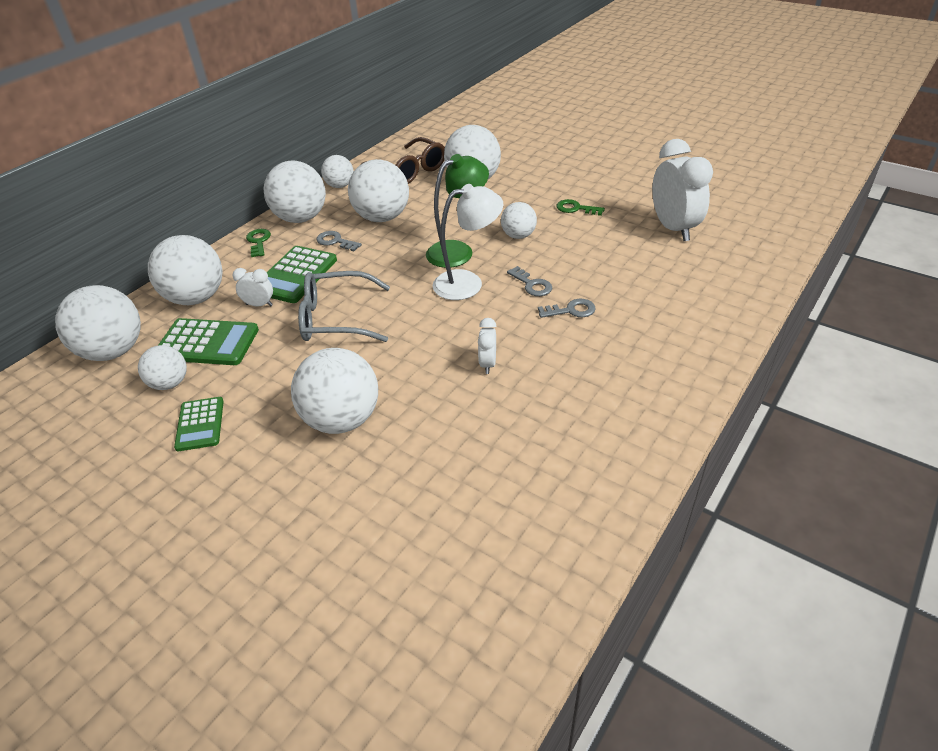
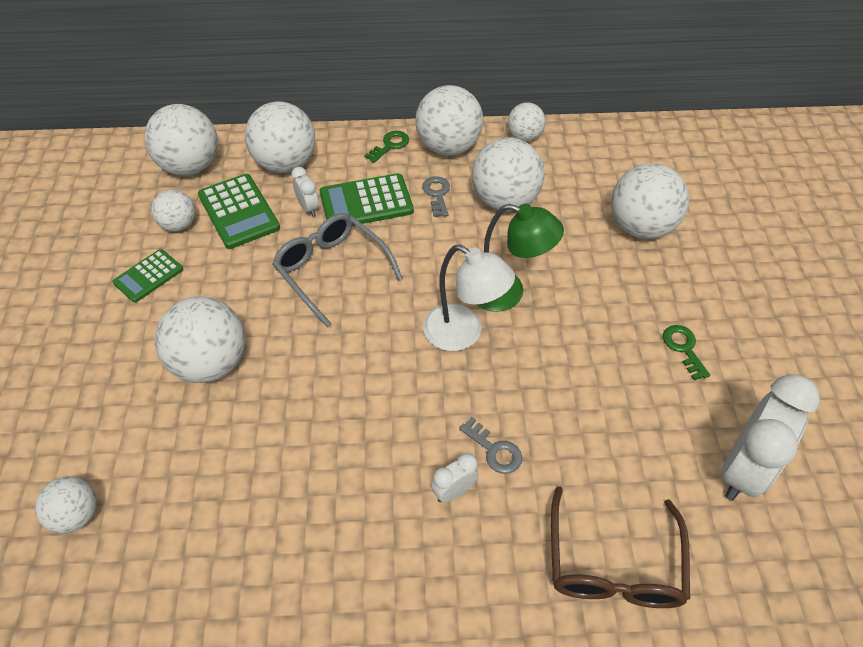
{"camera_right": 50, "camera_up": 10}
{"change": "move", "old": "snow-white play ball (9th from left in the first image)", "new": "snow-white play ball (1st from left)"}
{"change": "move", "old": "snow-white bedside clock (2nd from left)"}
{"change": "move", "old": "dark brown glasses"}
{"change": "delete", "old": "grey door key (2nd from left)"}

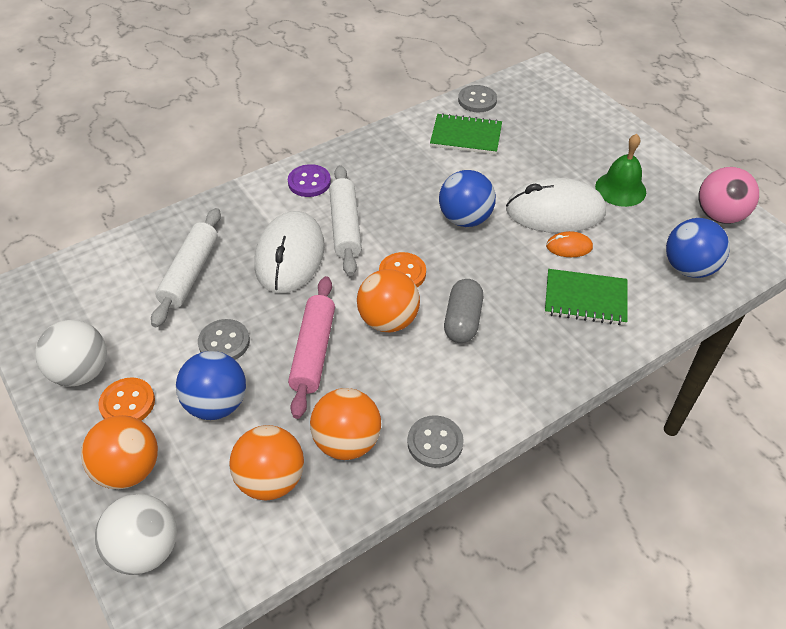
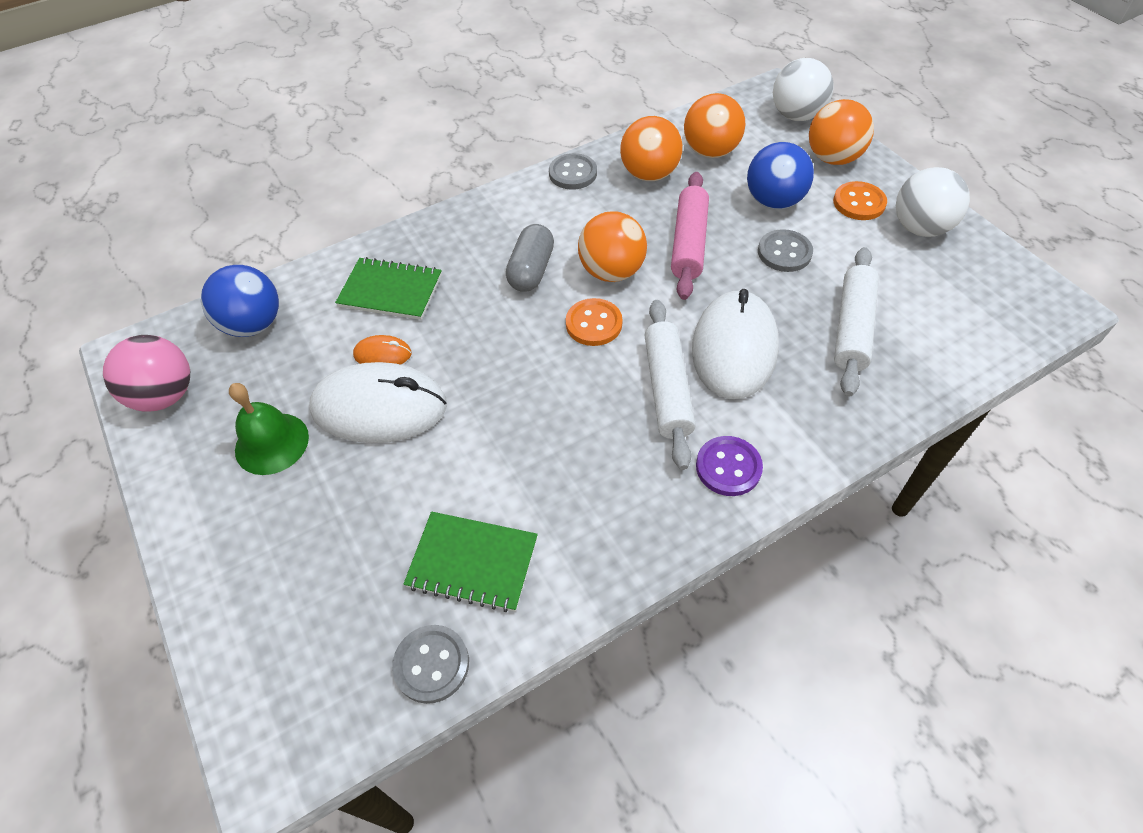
{"camera_right": -175, "camera_up": 5}
{"change": "delete", "old": "blue play ball (2nd from left)"}

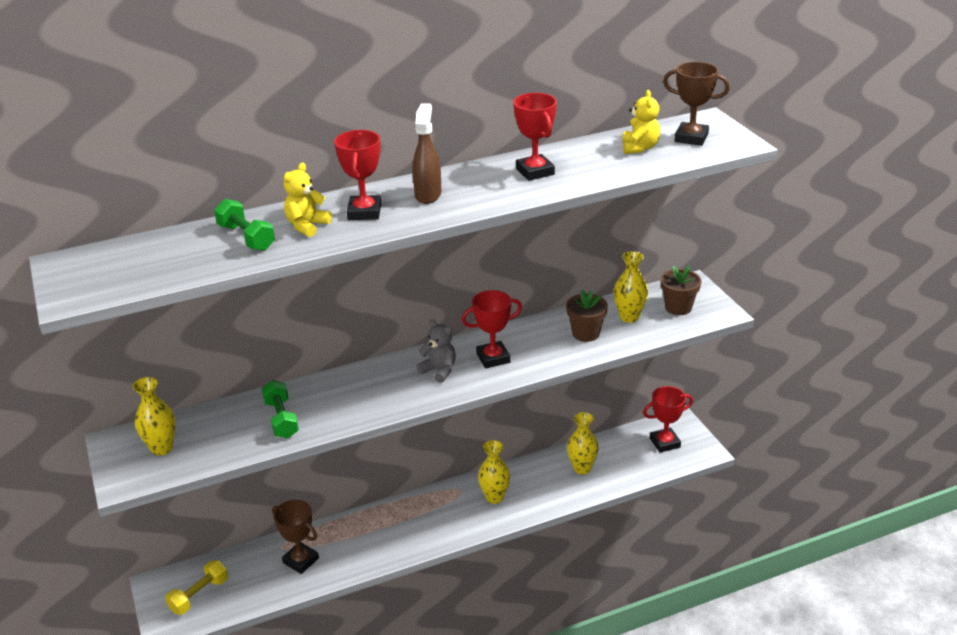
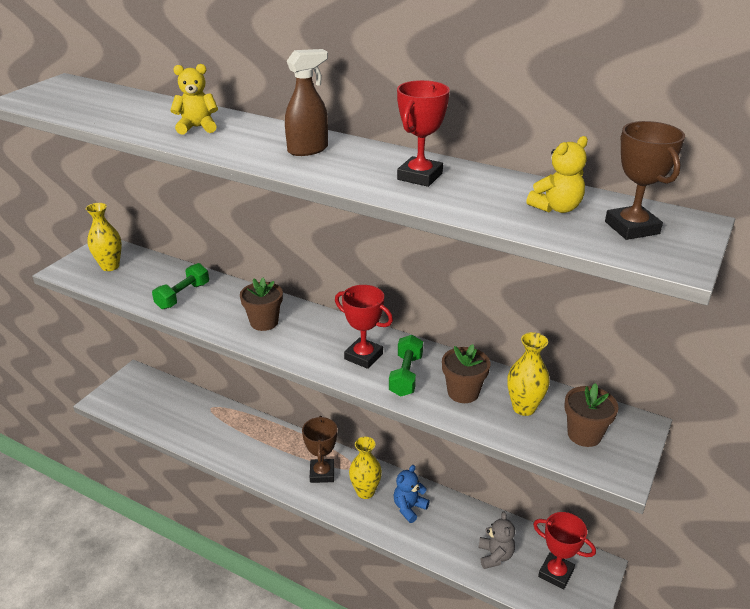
{"camera_right": 50, "camera_up": 0}
{"change": "insert", "new": "dark brown plant pot (1st from left)"}
{"change": "move", "old": "dark brown trophy (1st from left)"}
{"change": "move", "old": "emerald free weight (1st from left in the first image)", "new": "emerald free weight (2nd from left)"}
{"change": "insert", "new": "blue teddy bear"}
{"change": "move", "old": "grey teddy bear"}
{"change": "delete", "old": "bright yellow free weight"}
{"change": "delete", "old": "red trophy (1st from left)"}
{"change": "delete", "old": "bright yellow vase (3rd from left)"}

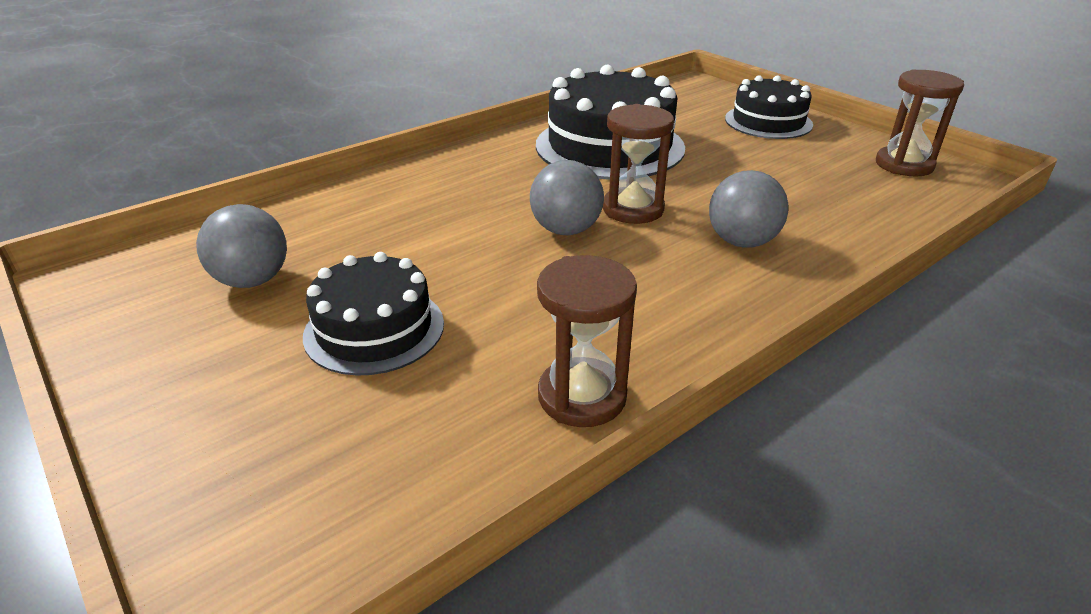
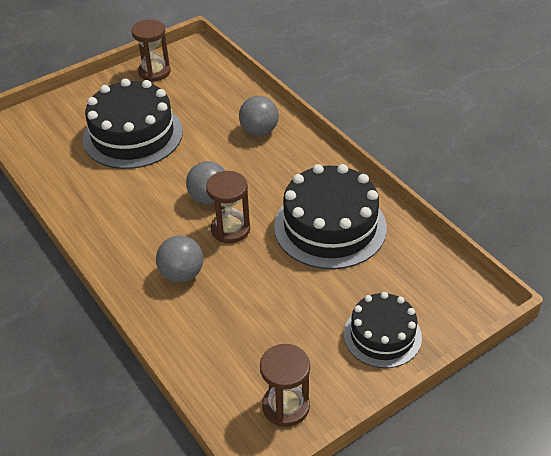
{"camera_right": 95, "camera_up": 10}
{"change": "resize", "old": "ebony layer cake (1st from left)", "factor": 1.63}
{"change": "move", "old": "dark brown sand timer (1st from left)"}
{"change": "move", "old": "grey play ball (1st from left in the first image)", "new": "grey play ball (3rd from left)"}

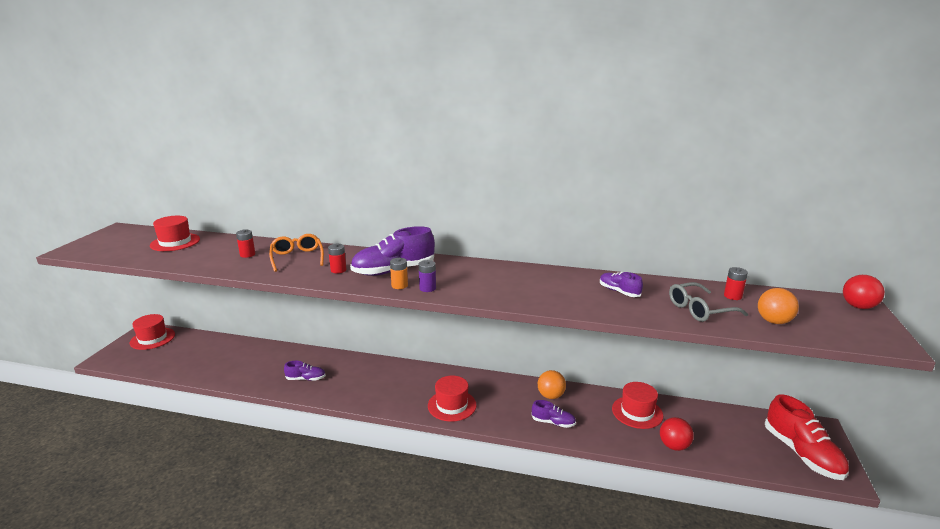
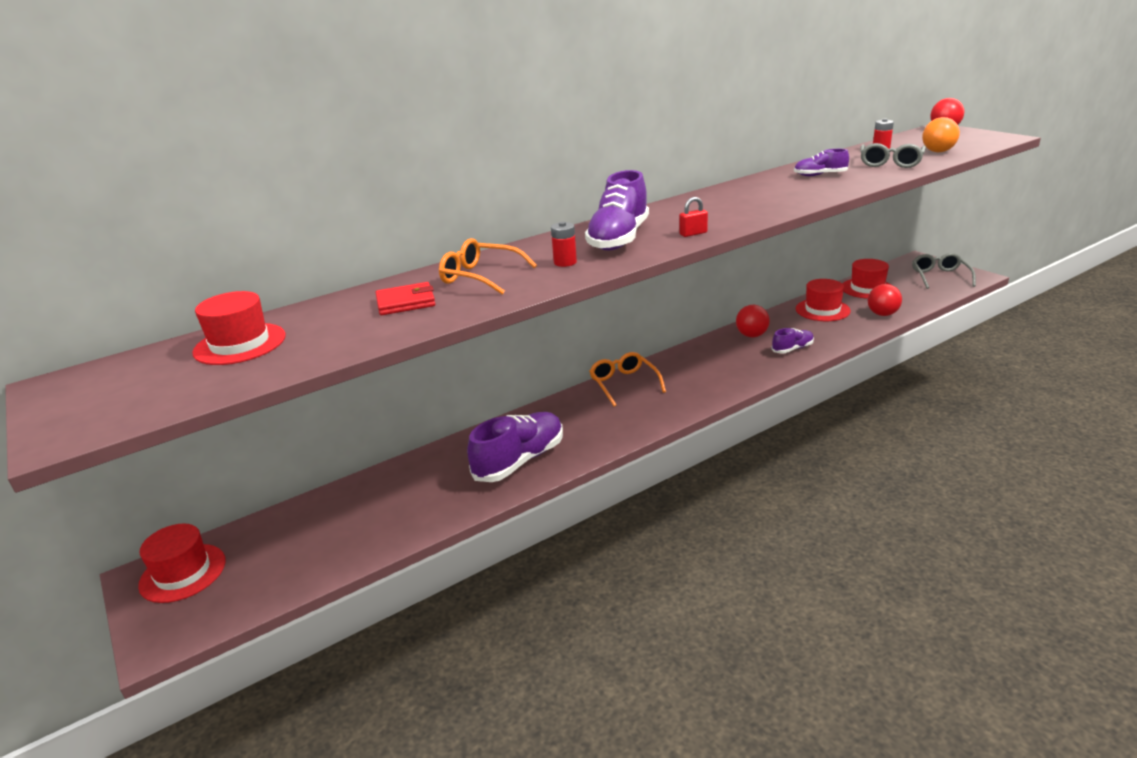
{"camera_right": -45, "camera_up": 5}
{"change": "replace", "old": "red battery (1st from left)", "new": "red wallet"}
{"change": "resize", "old": "purple shoe (1st from left)", "factor": 1.91}
{"change": "insert", "new": "orange glasses (2nd from left)"}
{"change": "replace", "old": "purple battery", "new": "red small lock"}
{"change": "recolor", "old": "orange play ball (1st from left)", "new": "red play ball (1st from left)"}
{"change": "move", "old": "red tall hat (3rd from left in the first image)", "new": "red tall hat (4th from left)"}
{"change": "replace", "old": "red shoe", "new": "grey glasses (2nd from left)"}
{"change": "delete", "old": "orange battery"}

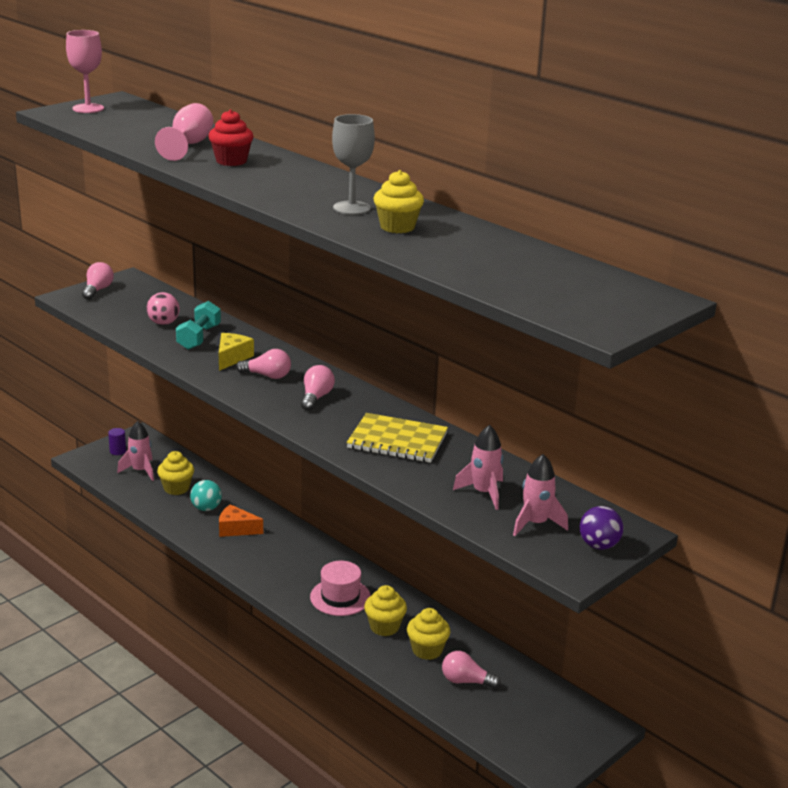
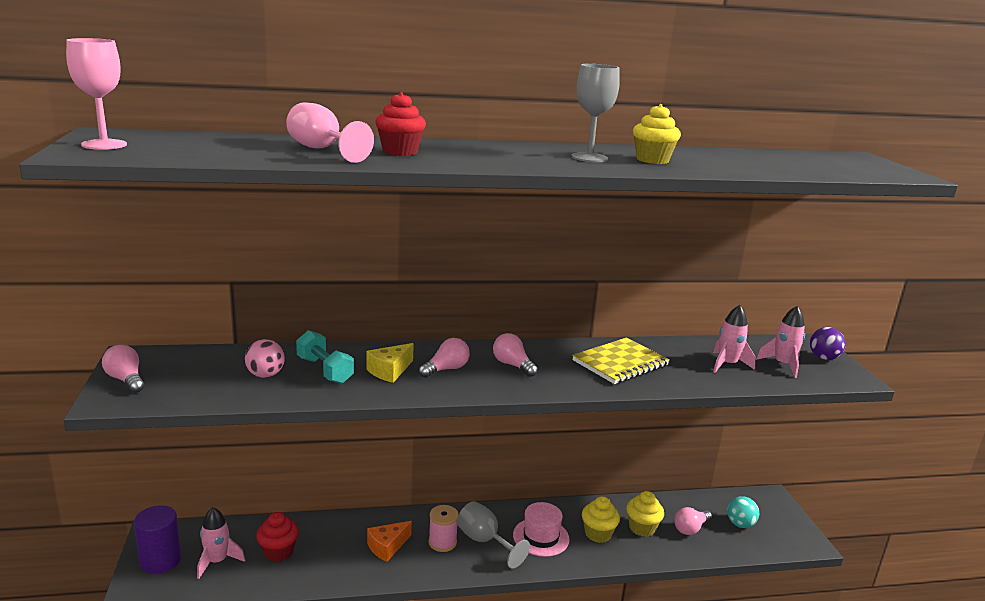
{"camera_right": -55, "camera_up": -5}
{"change": "resize", "old": "purple solid cylinder", "factor": 1.97}
{"change": "recolor", "old": "bright yellow muffin (1st from left)", "new": "red muffin (1st from left)"}
{"change": "rotate", "old": "bright yellow cheese", "degrees": -105}
{"change": "insert", "new": "pink bobbin"}
{"change": "insert", "new": "grey wine glass (1st from left)"}
{"change": "move", "old": "turquoise play ball"}

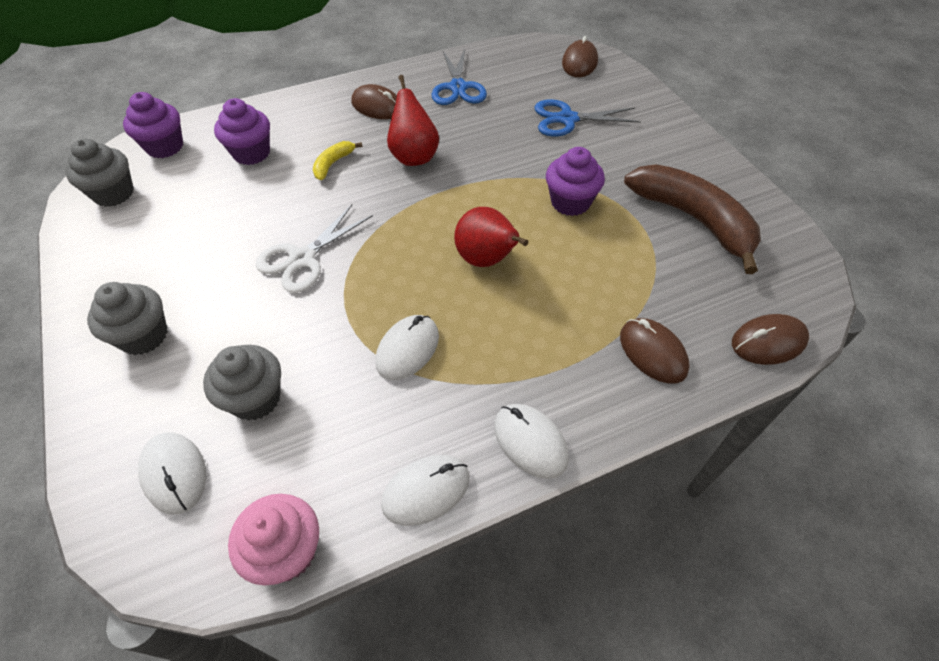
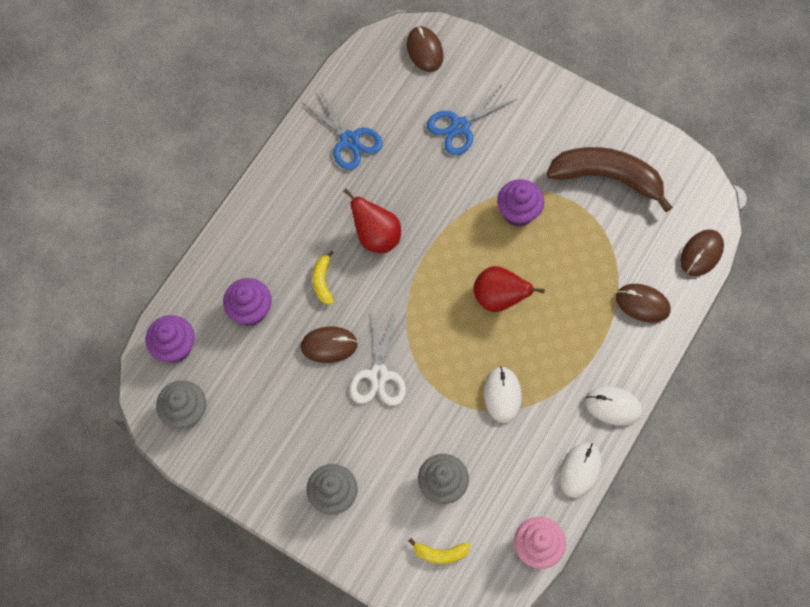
{"camera_right": -35, "camera_up": 15}
{"change": "move", "old": "dark brown mouse (1st from left)"}
{"change": "replace", "old": "snow-white mouse (1st from left)", "new": "bright yellow toy banana (2nd from left)"}

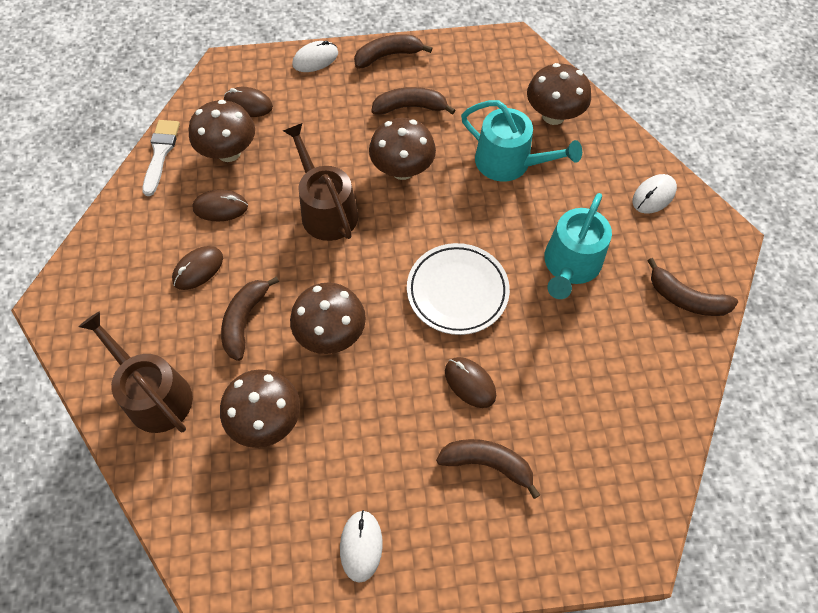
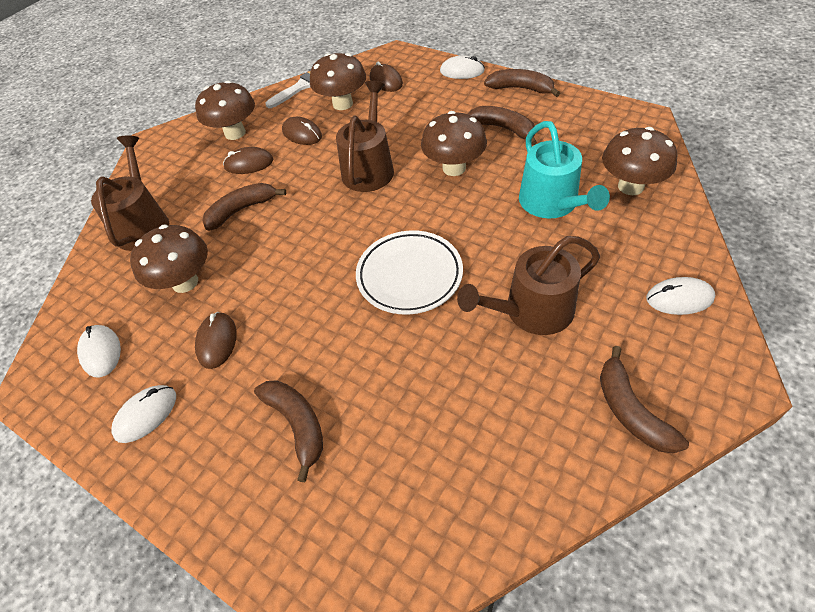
{"camera_right": 45, "camera_up": -10}
{"change": "insert", "new": "snow-white mouse (1st from left)"}
{"change": "move", "old": "dark brown mushroom (3rd from left in the first image)", "new": "dark brown mushroom (2nd from left)"}
{"change": "move", "old": "dark brown mouse (4th from left in the first image)", "new": "dark brown mouse (1st from left)"}
{"change": "recolor", "old": "turquoise sprinkling can (2nd from left)", "new": "dark brown sprinkling can (3rd from left)"}

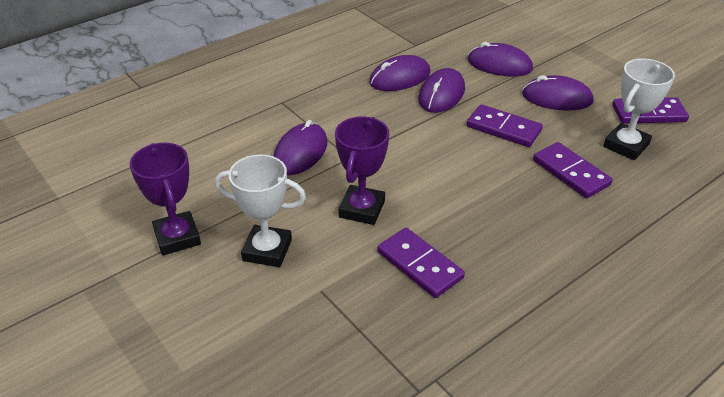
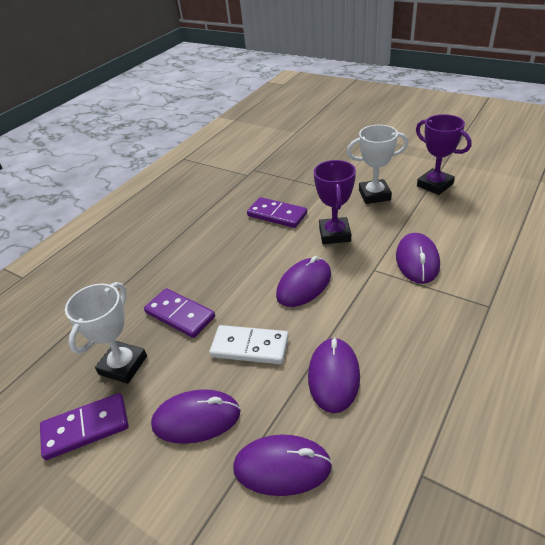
{"camera_right": 165, "camera_up": 0}
{"change": "recolor", "old": "purple domino piece (2nd from left)", "new": "snow-white domino piece"}
{"change": "move", "old": "purple mouse (2nd from left in the first image)", "new": "purple mouse (3rd from left)"}

